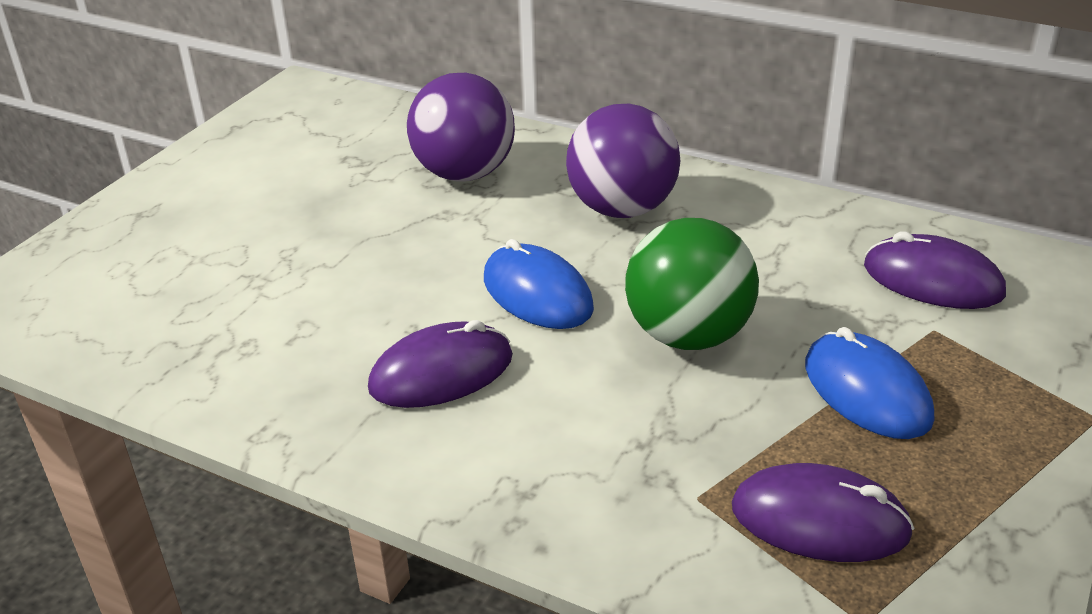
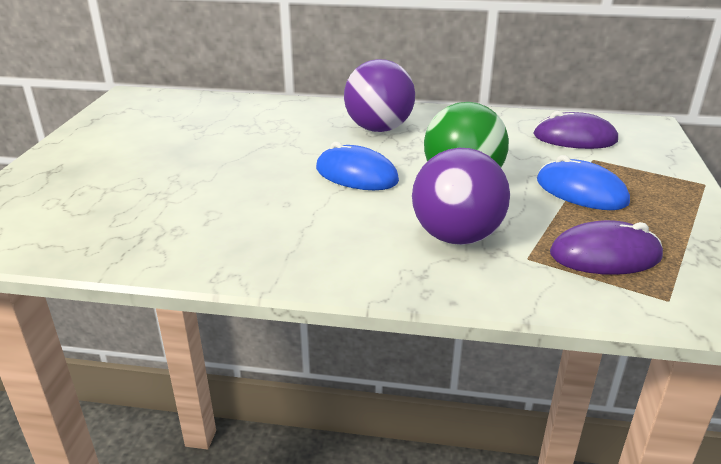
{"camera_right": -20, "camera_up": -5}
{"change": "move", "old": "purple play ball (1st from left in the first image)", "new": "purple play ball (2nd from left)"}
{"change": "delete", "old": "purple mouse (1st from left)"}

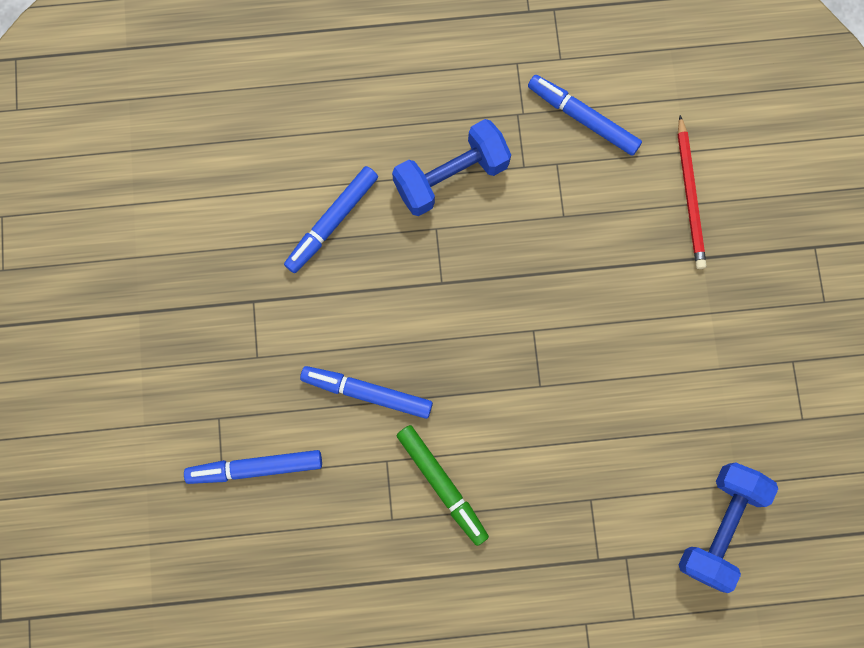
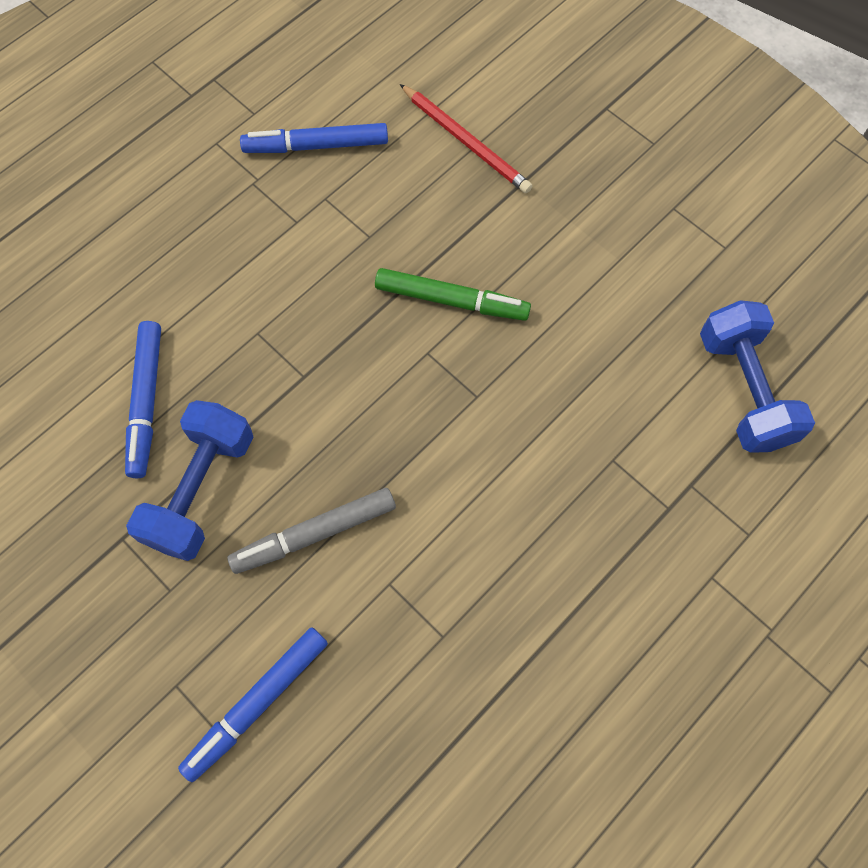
{"camera_right": -40, "camera_up": -10}
{"change": "move", "old": "blue free weight (1st from left)"}
{"change": "recolor", "old": "blue felt pen (3rd from left)", "new": "grey felt pen"}
{"change": "move", "old": "emerald felt pen"}

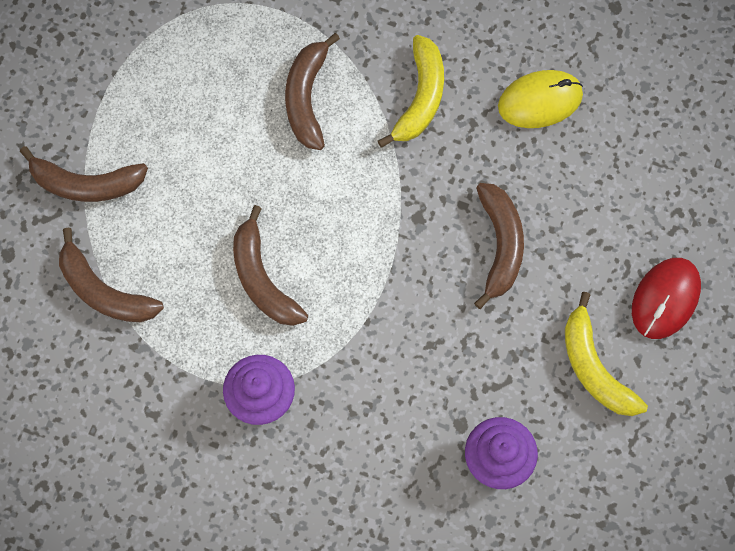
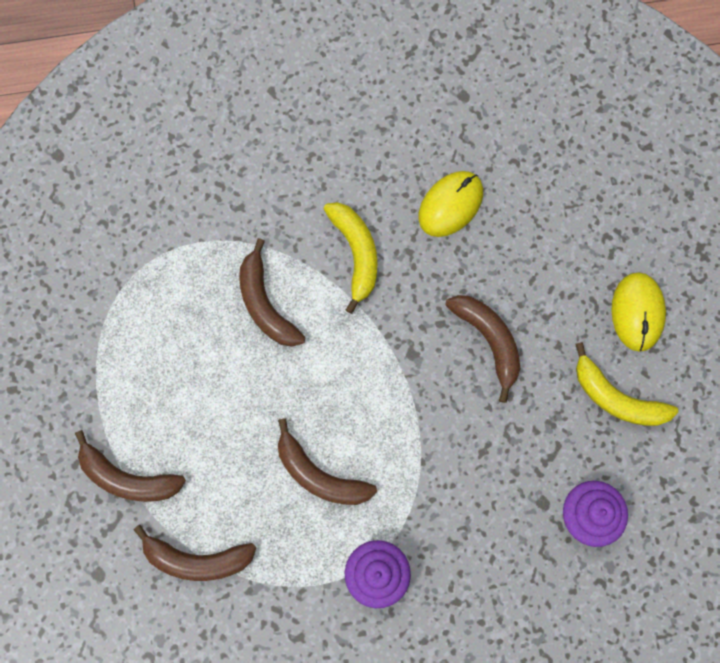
{"camera_right": -30, "camera_up": 5}
{"change": "rotate", "old": "dark brown toy banana (1st from left)", "degrees": 45}
{"change": "recolor", "old": "red mouse", "new": "bright yellow mouse (2nd from left)"}

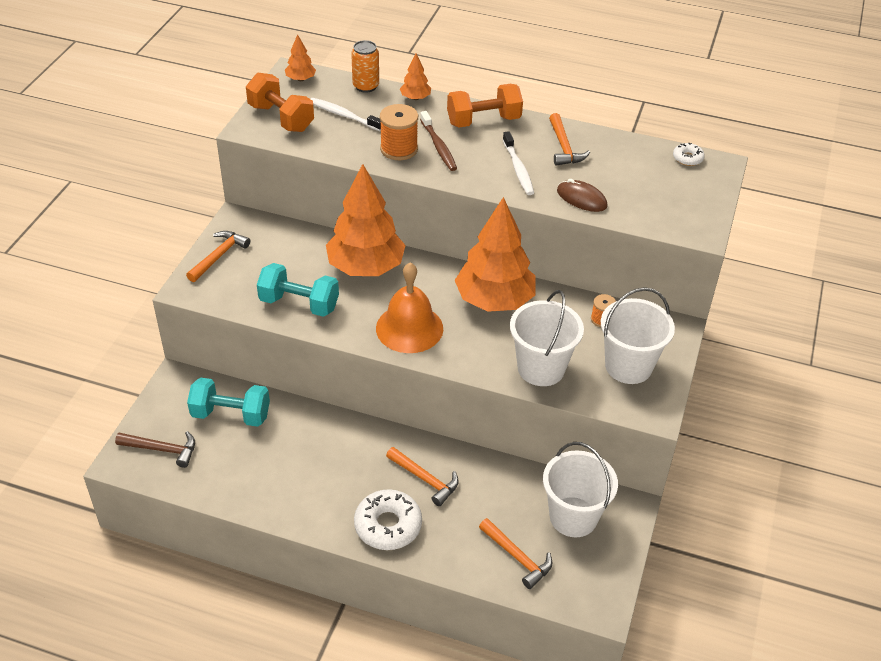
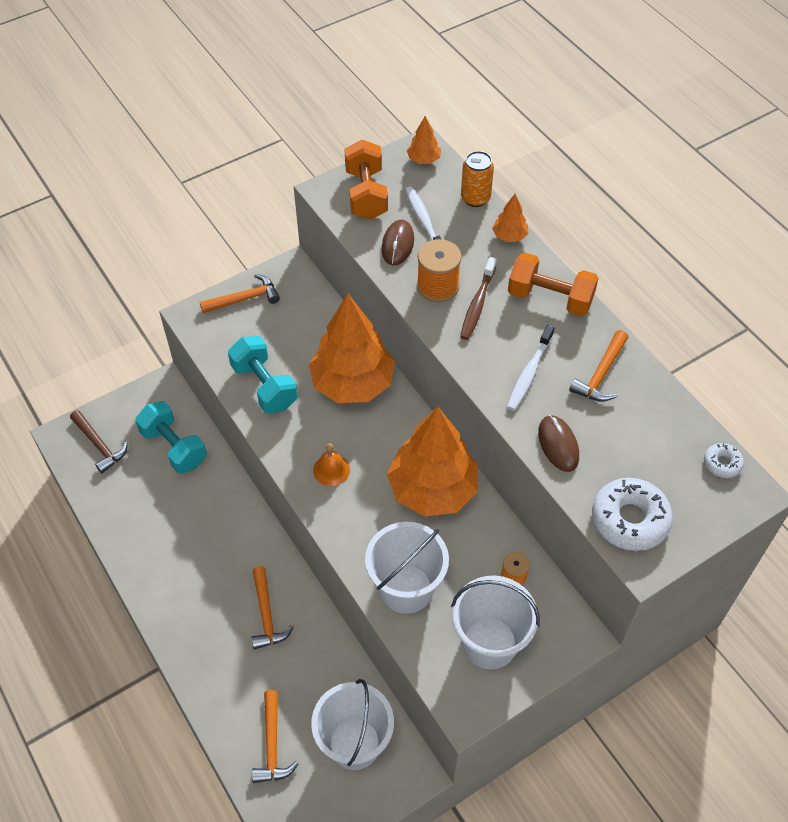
{"camera_right": 40, "camera_up": 10}
{"change": "resize", "old": "orange hand bell", "factor": 0.51}
{"change": "insert", "new": "dark brown mouse (1st from left)"}
{"change": "move", "old": "snow-white glazed donut (1st from left)"}

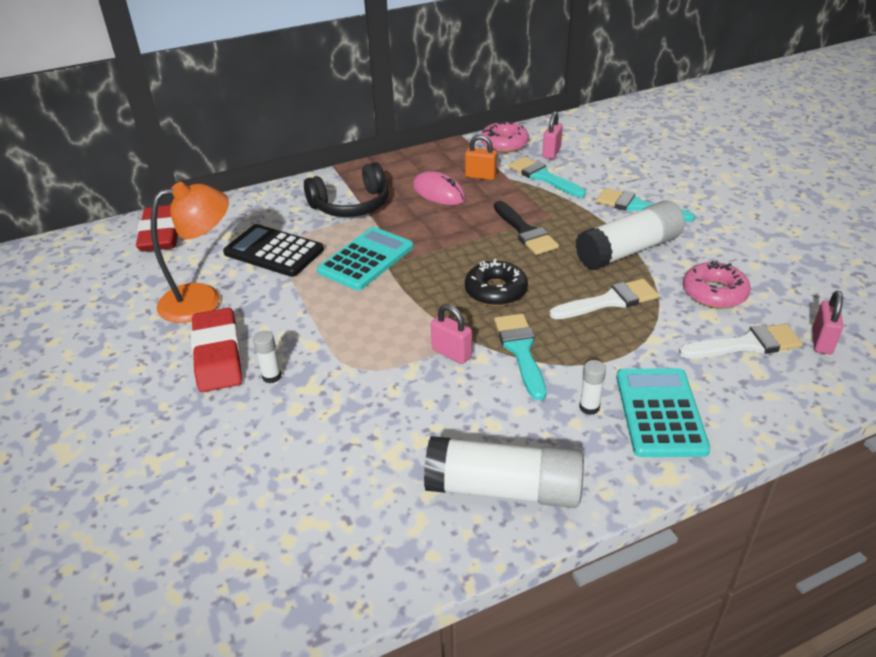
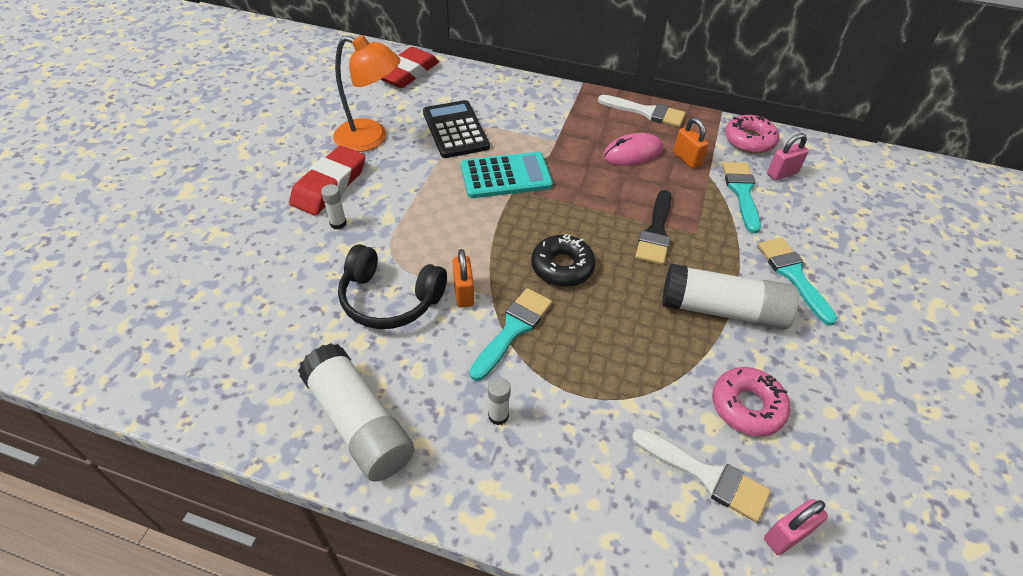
{"camera_right": 40, "camera_up": 10}
{"change": "move", "old": "ebony headphones"}
{"change": "recolor", "old": "pink small lock (1st from left)", "new": "orange small lock (1st from left)"}
{"change": "move", "old": "snow-white paintbrush (1st from left)"}
{"change": "rotate", "old": "pink mouse", "degrees": 75}
{"change": "delete", "old": "turquoise pocket calculator (2nd from left)"}

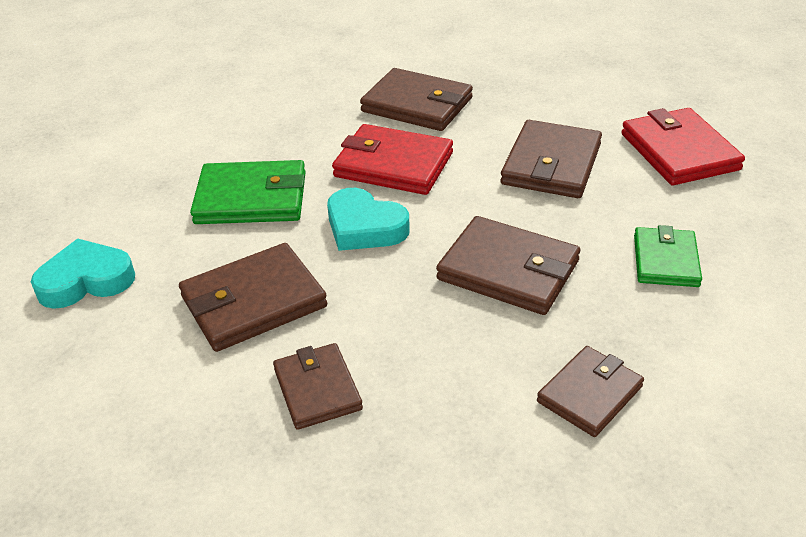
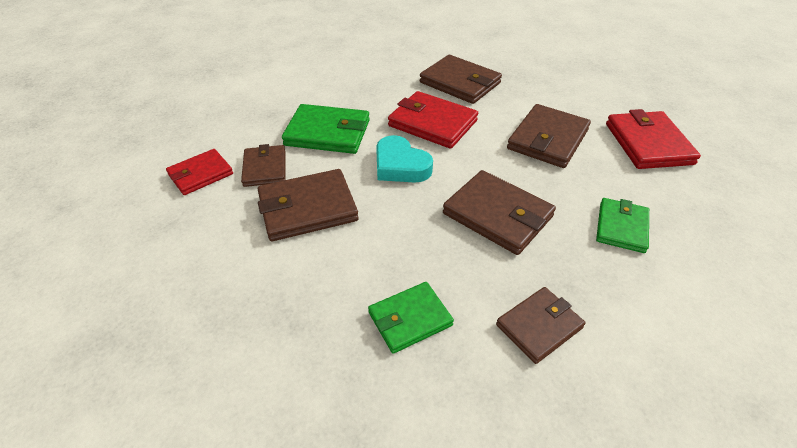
{"camera_right": 10, "camera_up": 5}
{"change": "replace", "old": "turquoise love heart (1st from left)", "new": "red wallet (1st from left)"}
{"change": "move", "old": "dark brown wallet (2nd from left in the first image)", "new": "dark brown wallet (1st from left)"}
{"change": "insert", "new": "emerald wallet (2nd from left)"}

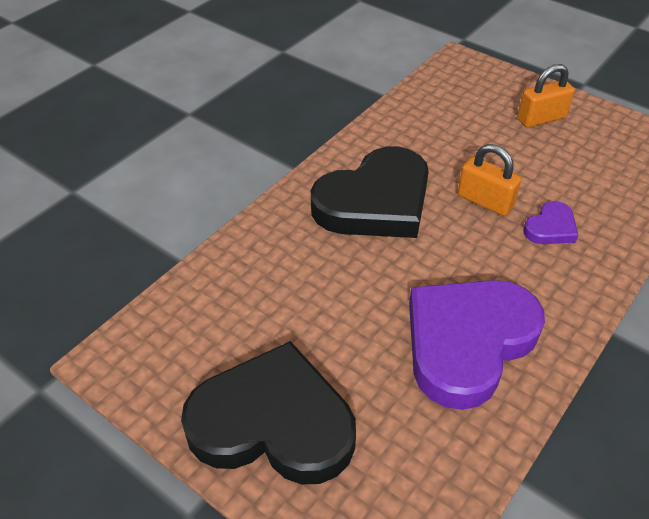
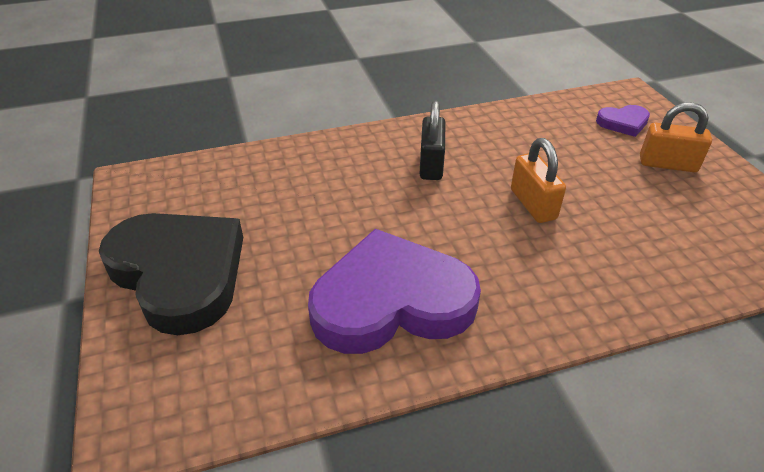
{"camera_right": 35, "camera_up": -5}
{"change": "replace", "old": "ebony love heart (2nd from left)", "new": "ebony small lock"}
{"change": "move", "old": "purple love heart (2nd from left)"}

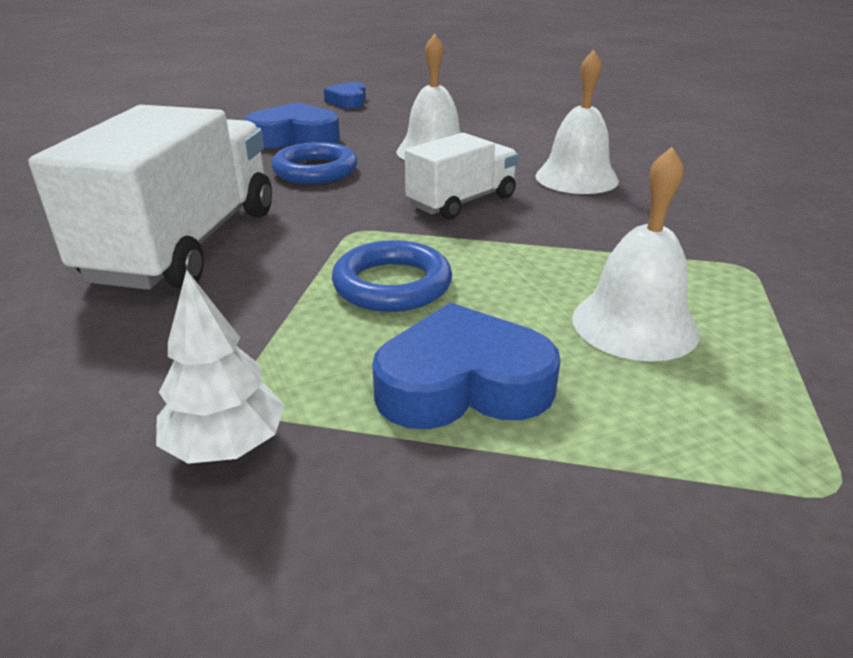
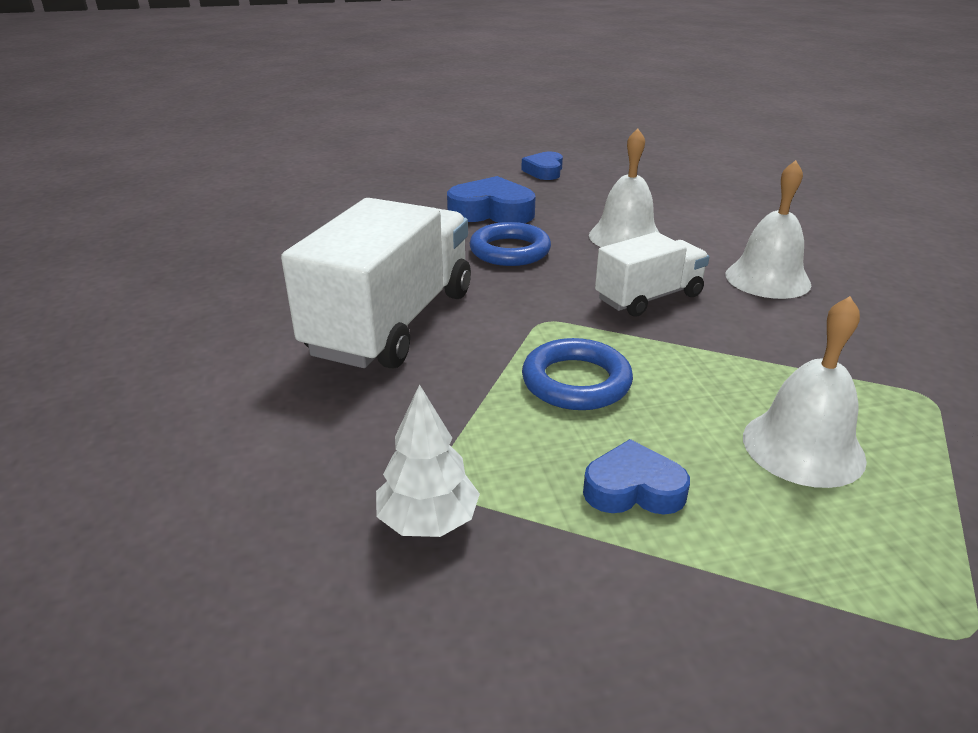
{"camera_right": 10, "camera_up": 0}
{"change": "resize", "old": "blue love heart (3rd from left)", "factor": 0.64}

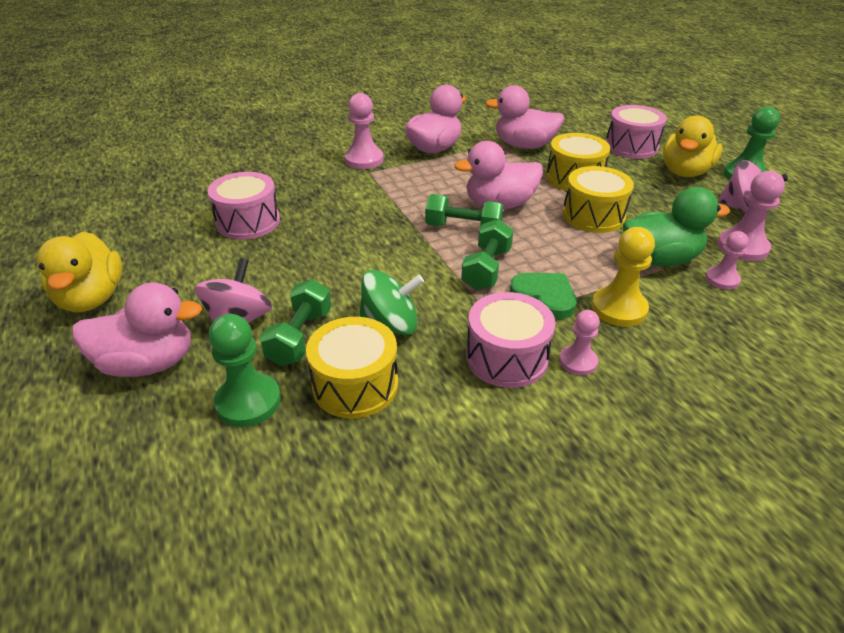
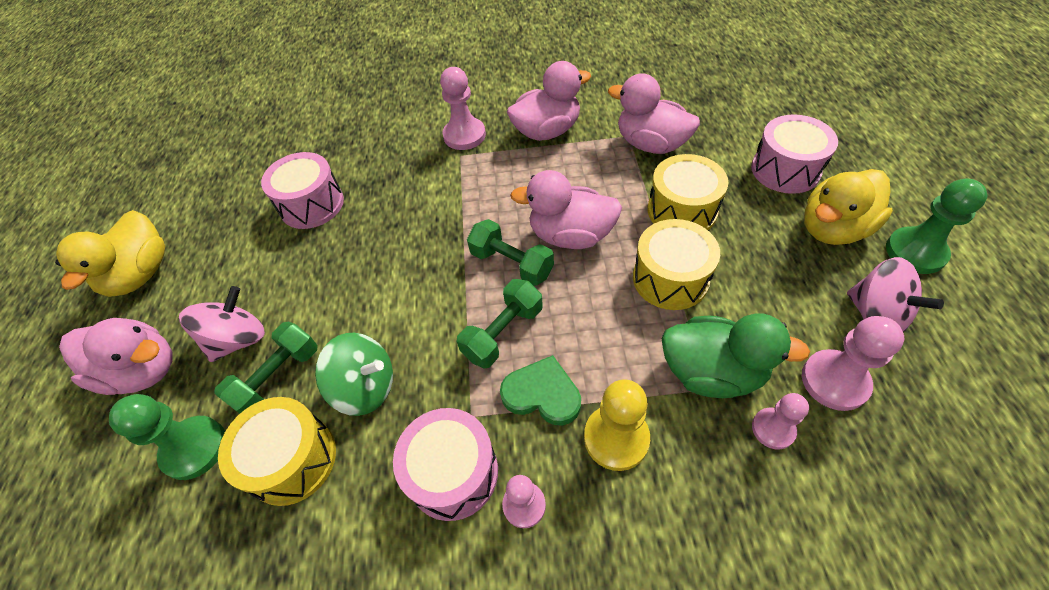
{"camera_right": 25, "camera_up": 15}
{"change": "rotate", "old": "emerald love heart", "degrees": -45}

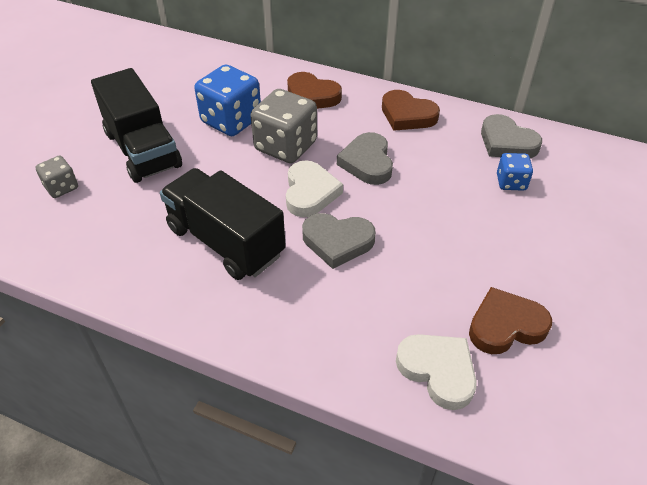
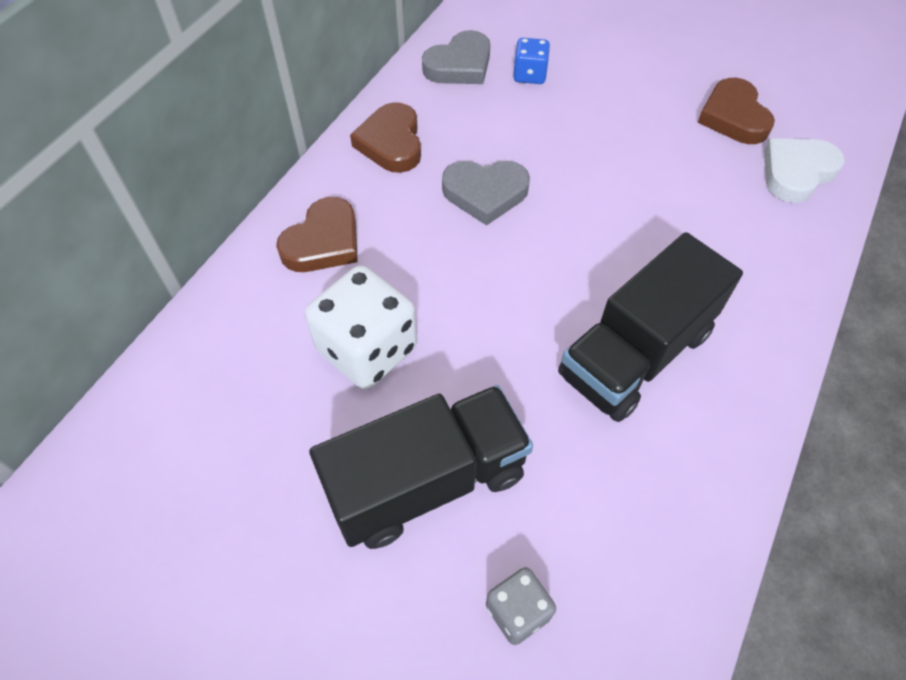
{"camera_right": -85, "camera_up": 10}
{"change": "recolor", "old": "blue dice (1st from left)", "new": "snow-white dice"}
{"change": "rotate", "old": "dark brown love heart (2nd from left)", "degrees": 135}
{"change": "delete", "old": "grey dice (2nd from left)"}
{"change": "delete", "old": "snow-white love heart (1st from left)"}
{"change": "delete", "old": "grey love heart (1st from left)"}

